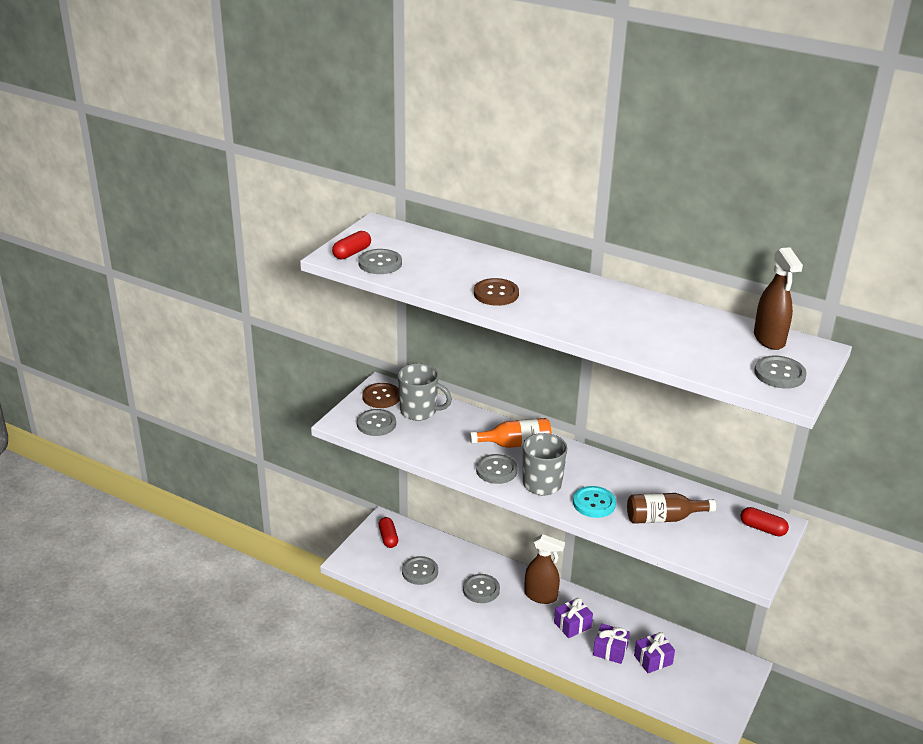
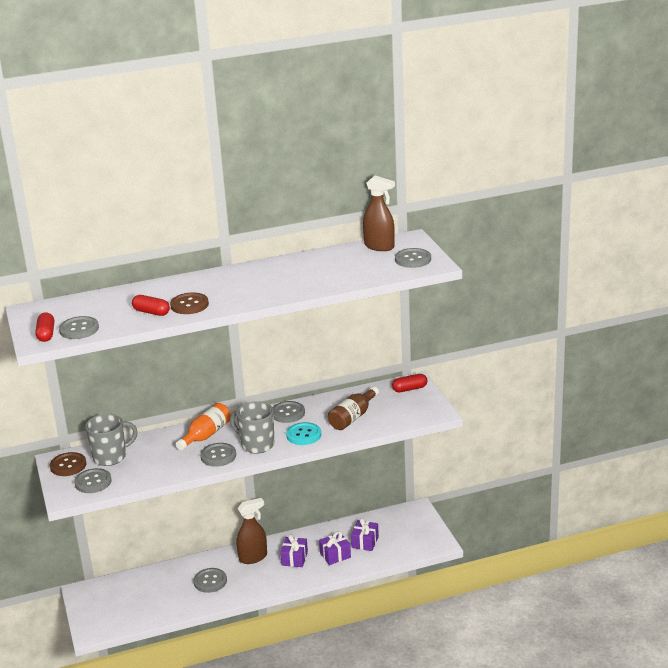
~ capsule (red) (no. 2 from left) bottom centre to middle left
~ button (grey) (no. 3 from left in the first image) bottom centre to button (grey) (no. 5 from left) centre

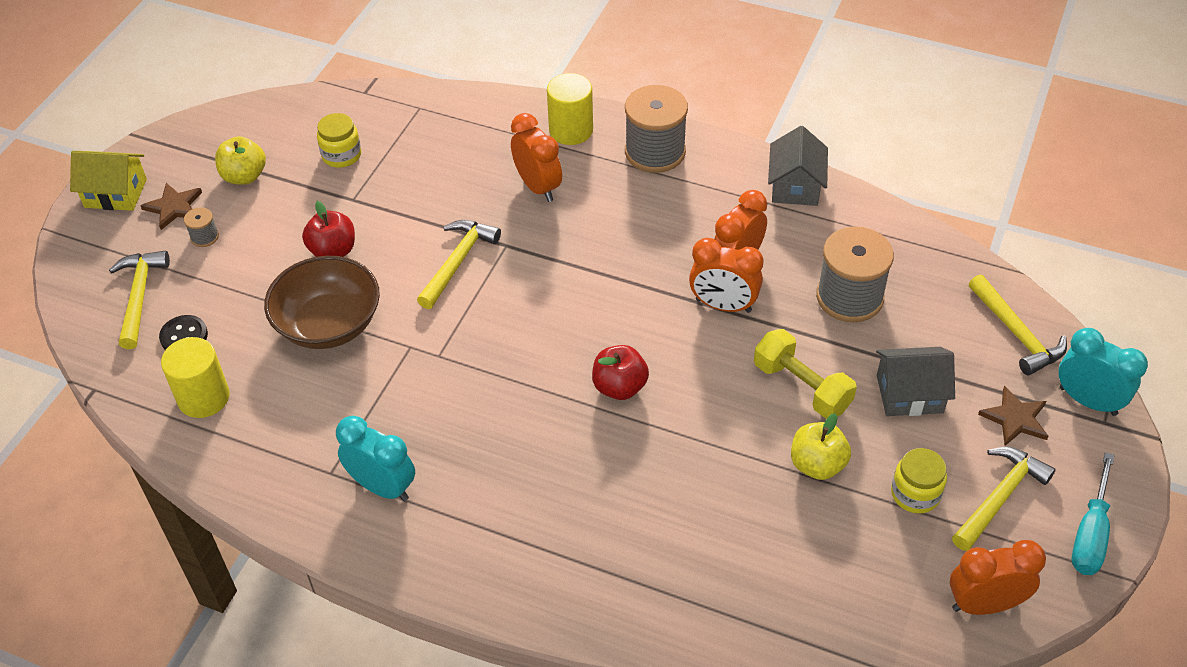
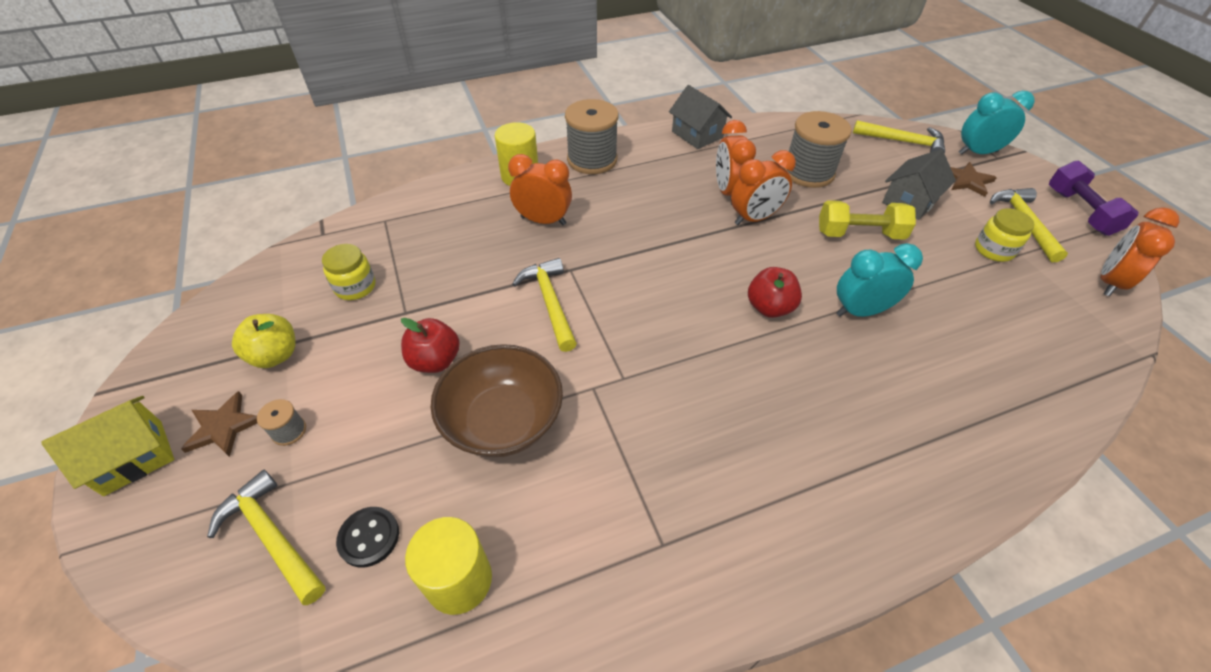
~ clock (turquoise) (no. 1 from left) bottom left to middle right
- apple (yellow) (no. 2 from left) bottom right
~ screwdriver (turquoise) bottom right to dumbbell (purple) top right

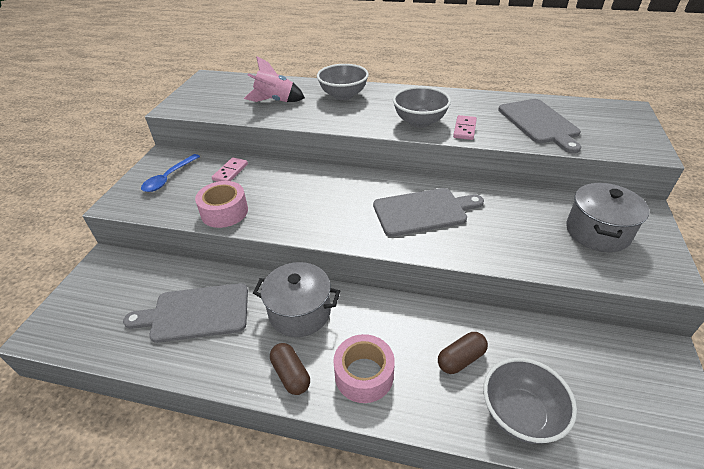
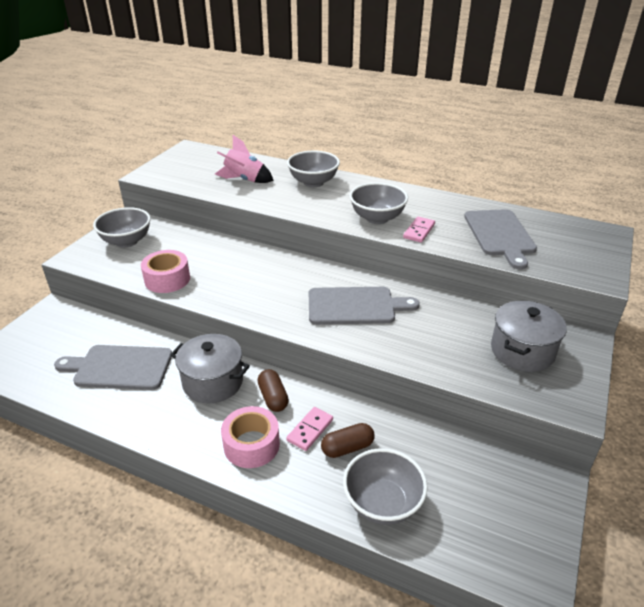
~ spoon (blue) middle left to bowl (grey) (no. 1 from left) middle left
~ domino (pink) (no. 1 from left) middle left to bottom centre
~ capsule (brown) (no. 1 from left) bottom centre to centre

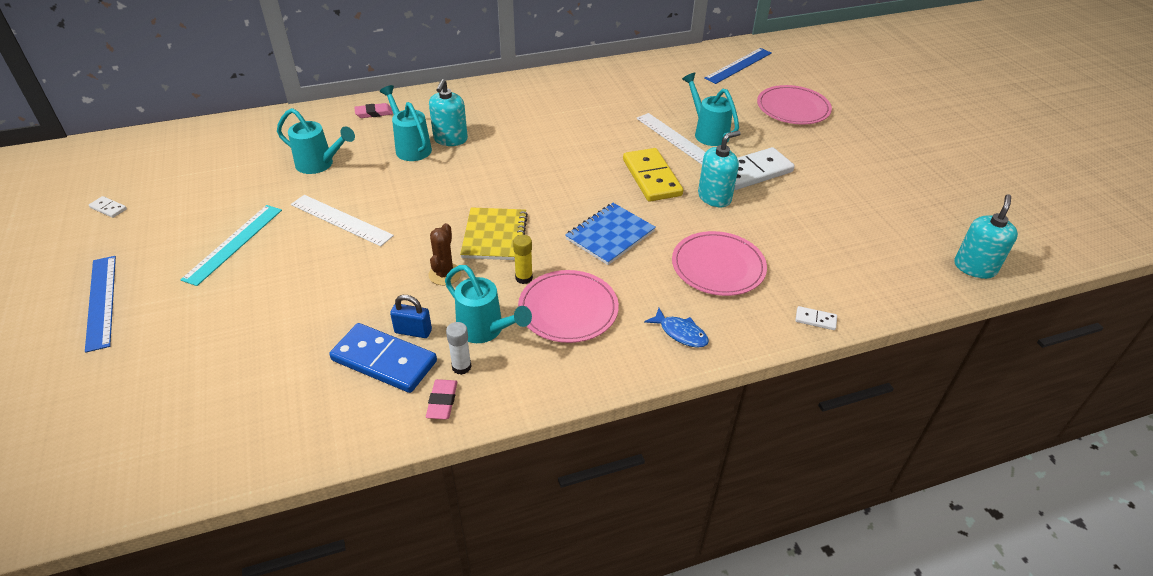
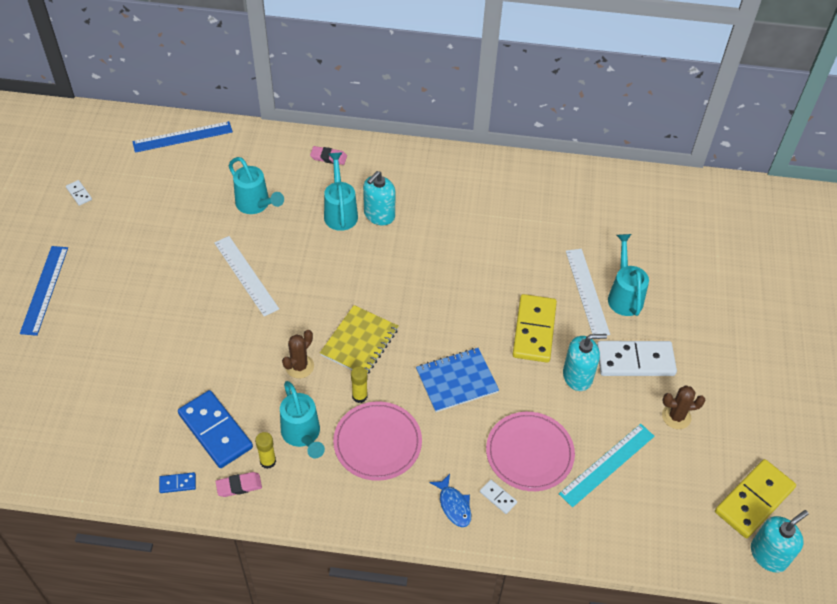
~ ruler (turquoise) middle left to bottom right
- padlock (blue) centre
~ eraser (pink) (no. 2 from left in the first image) bottom centre = bottom left 45 degrees clockwise
~ glue stick (white) centre to glue stick (yellow) (no. 1 from left) bottom left
~ ruler (blue) (no. 2 from left) top centre to top left
- plate (pink) (no. 3 from left) top right
~ domino (white) (no. 3 from left in the first image) middle right to domino (white) (no. 2 from left) bottom centre
+ domino (blue) (no. 1 from left) bottom left
+ cactus (brown) (no. 2 from left) bottom right
+ domino (yellow) (no. 2 from left) bottom right

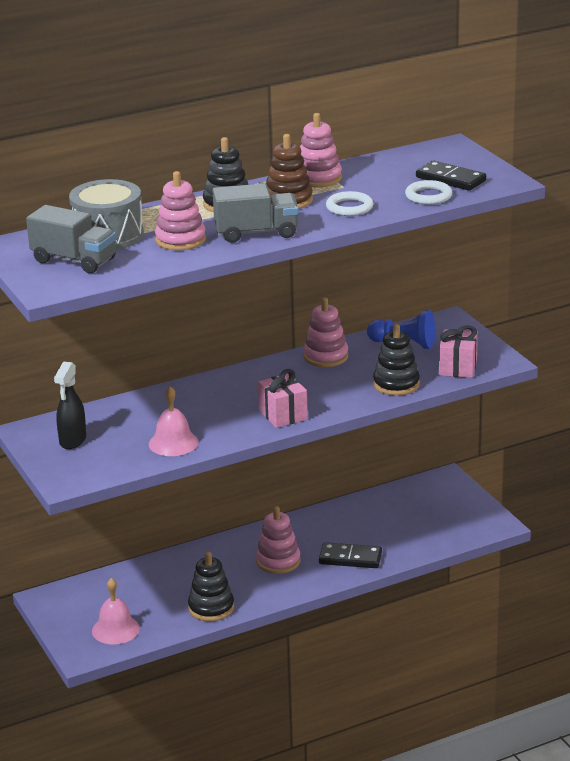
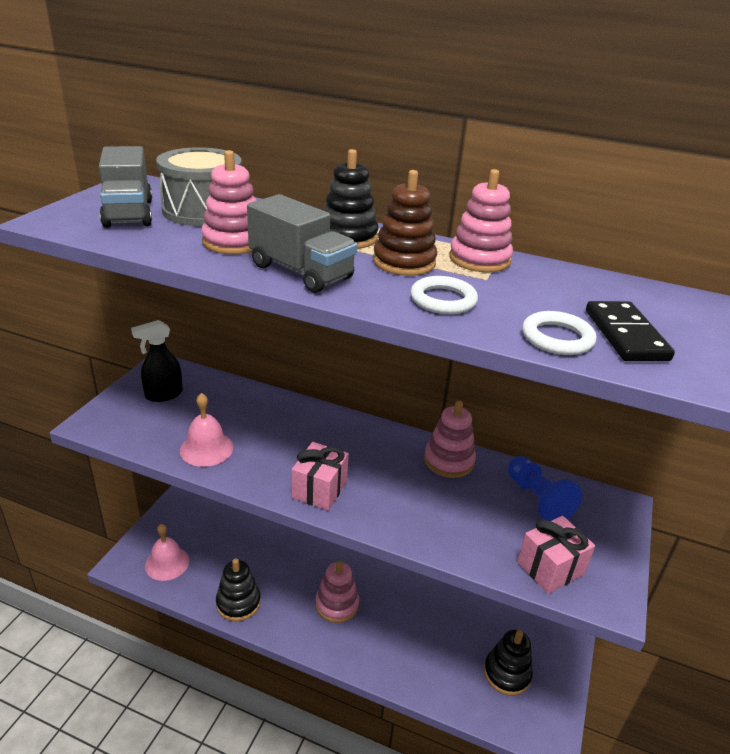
- domino (black) (no. 1 from left) bottom centre
~ stacking toy (black) (no. 3 from left) middle right to bottom right

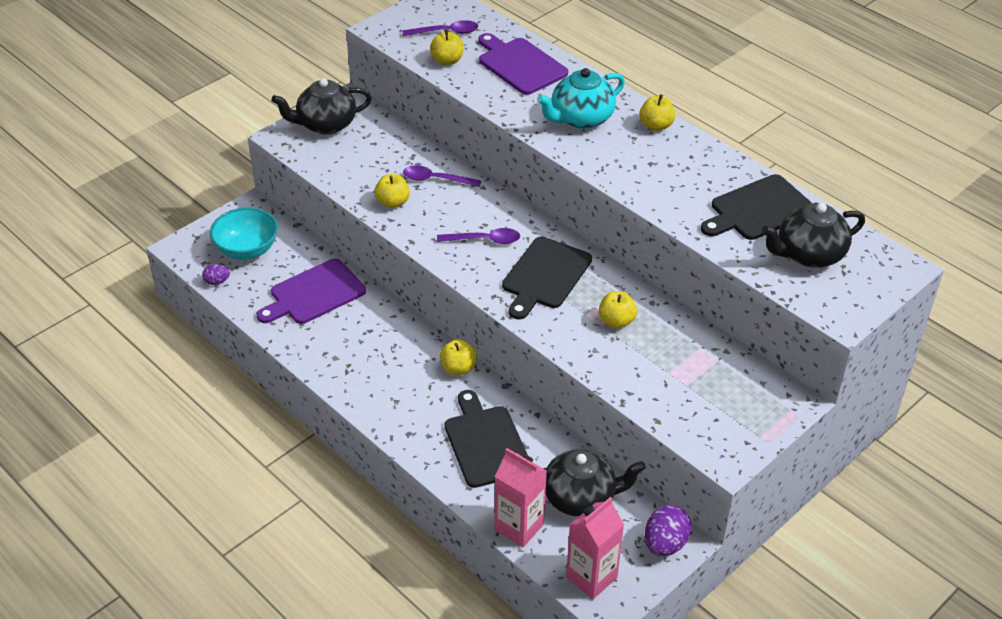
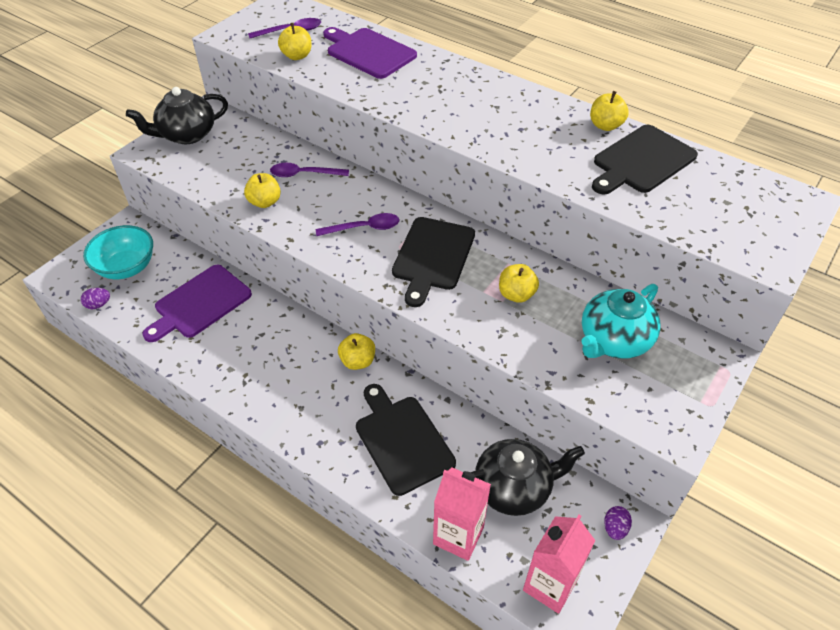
~ teapot (turquoise) top centre to middle right
~ apple (yellow) (no. 5 from left) top centre to top right
~ egg (purple) (no. 2 from left) bottom right = bottom right x0.56
- teapot (black) (no. 3 from left) middle right

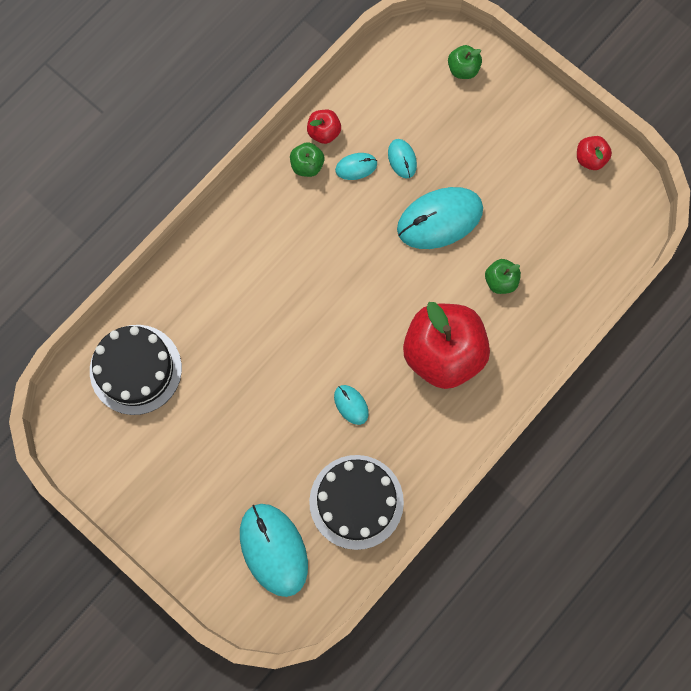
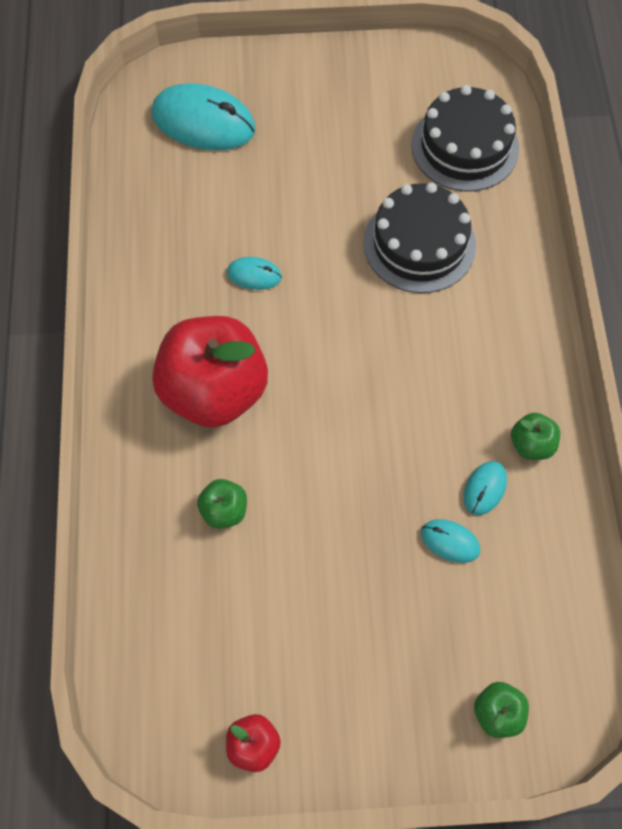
- apple (red) (no. 1 from left) top centre
~ cake (black) (no. 2 from left in the first image) bottom centre to cake (black) (no. 1 from left) top right
- mouse (turquoise) (no. 5 from left) top centre

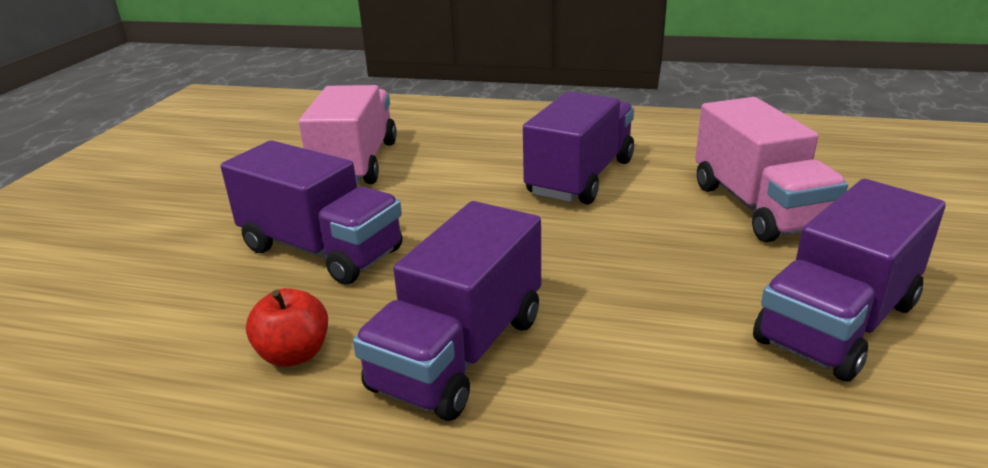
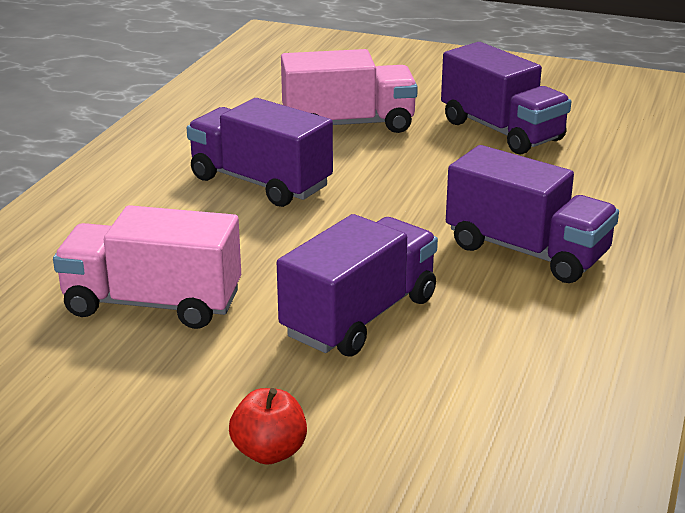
~ apple (red) bottom left to bottom centre

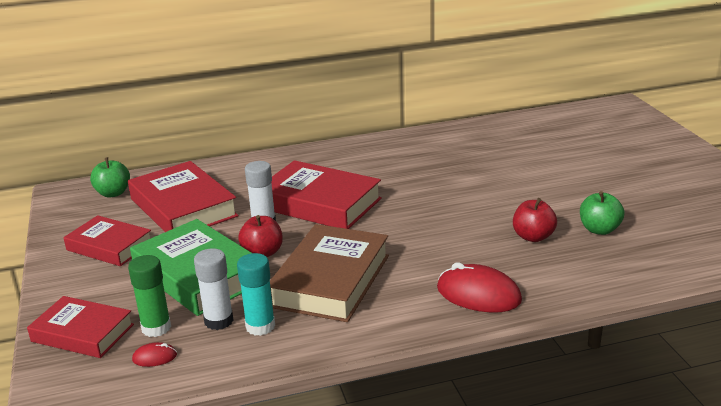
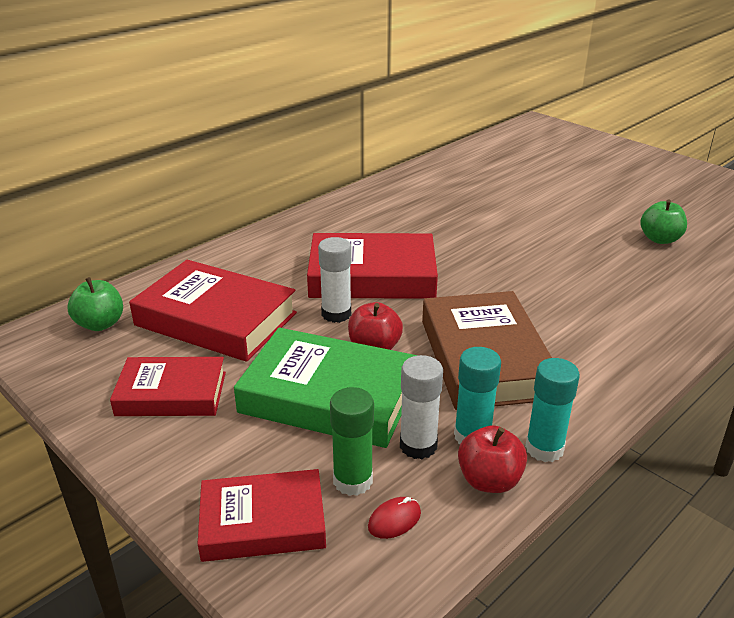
- mouse (red) (no. 2 from left) bottom centre
~ apple (red) (no. 2 from left) middle right to bottom right
+ glue stick (turquoise) (no. 2 from left) middle right

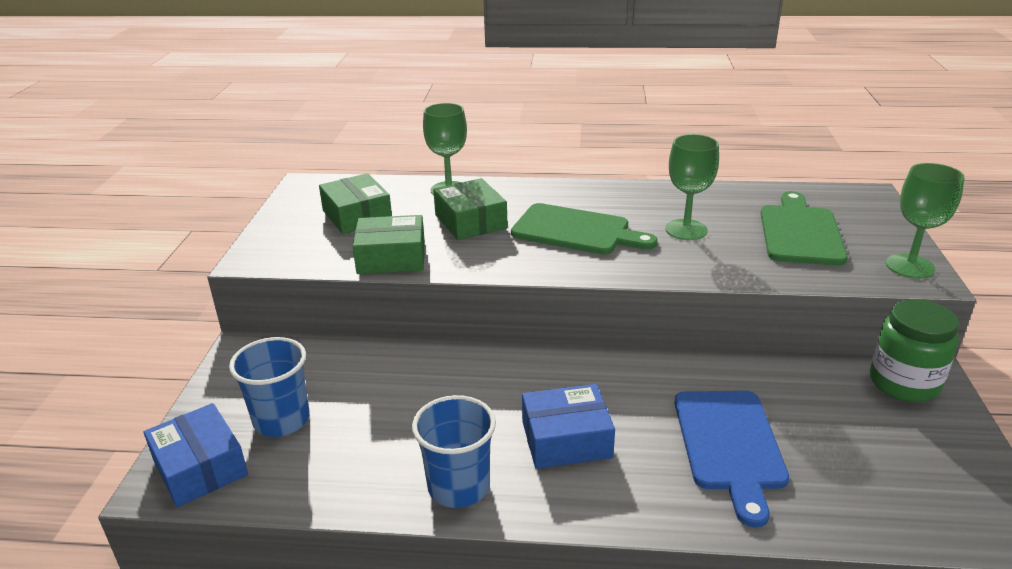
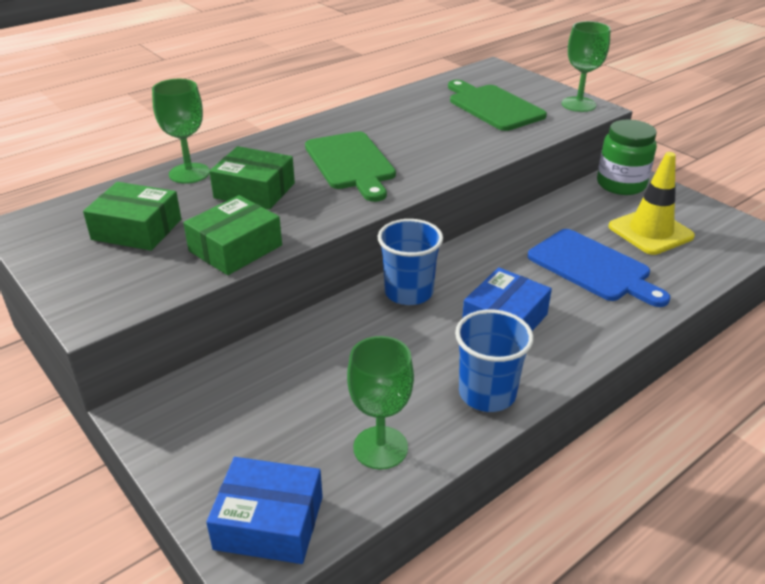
~ cup (blue) (no. 1 from left) bottom left to centre
~ cutting board (green) (no. 1 from left) centre = top centre 90 degrees clockwise
~ goblet (green) (no. 2 from left) top right to bottom centre
+ traffic cone (yellow) middle right

